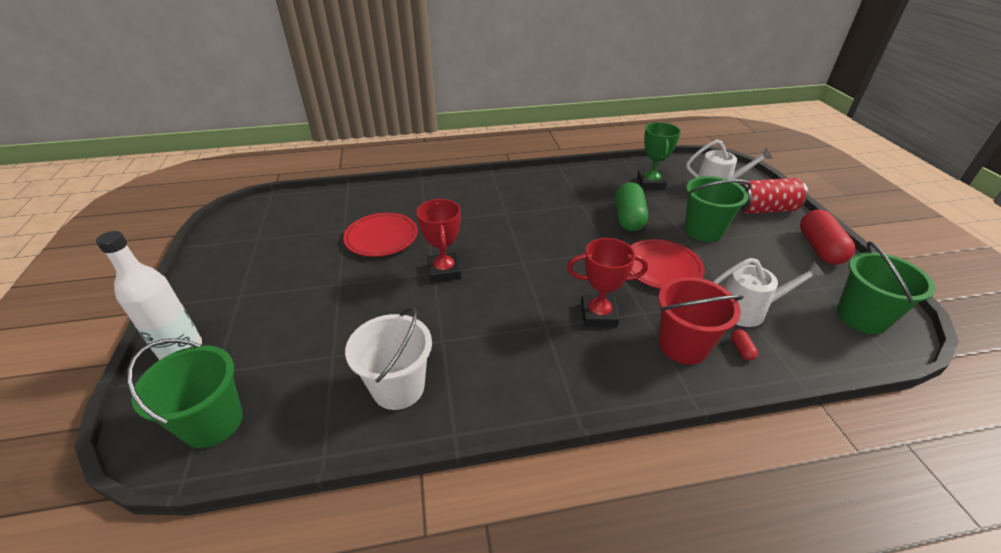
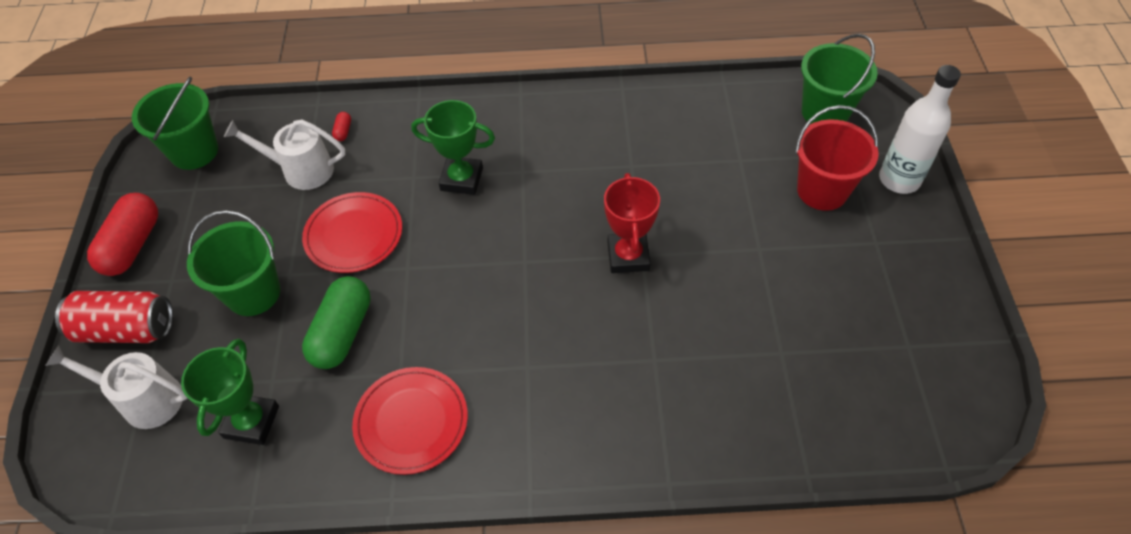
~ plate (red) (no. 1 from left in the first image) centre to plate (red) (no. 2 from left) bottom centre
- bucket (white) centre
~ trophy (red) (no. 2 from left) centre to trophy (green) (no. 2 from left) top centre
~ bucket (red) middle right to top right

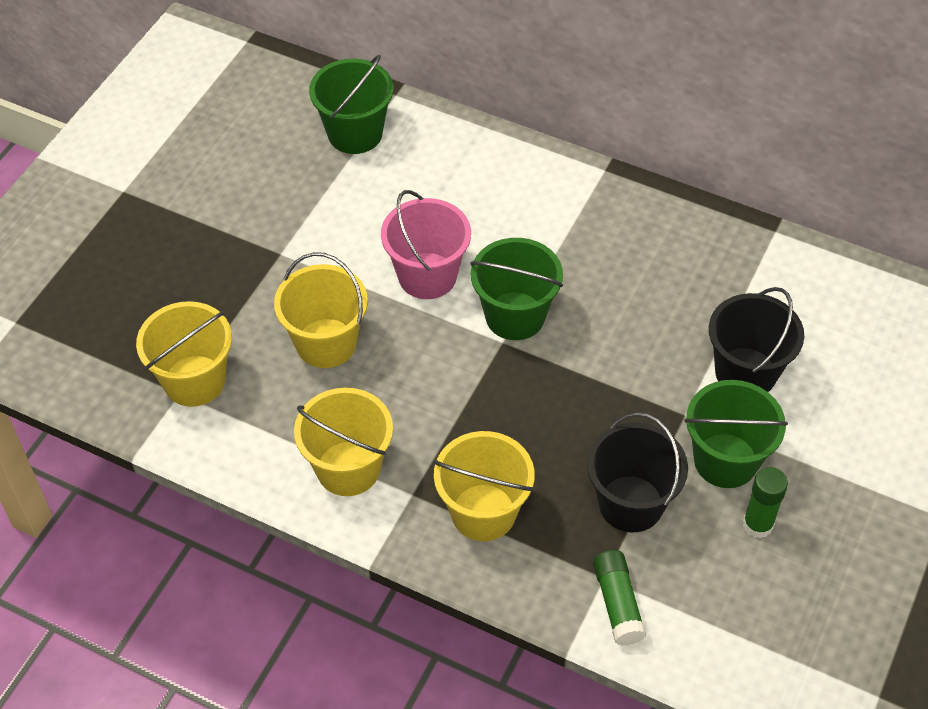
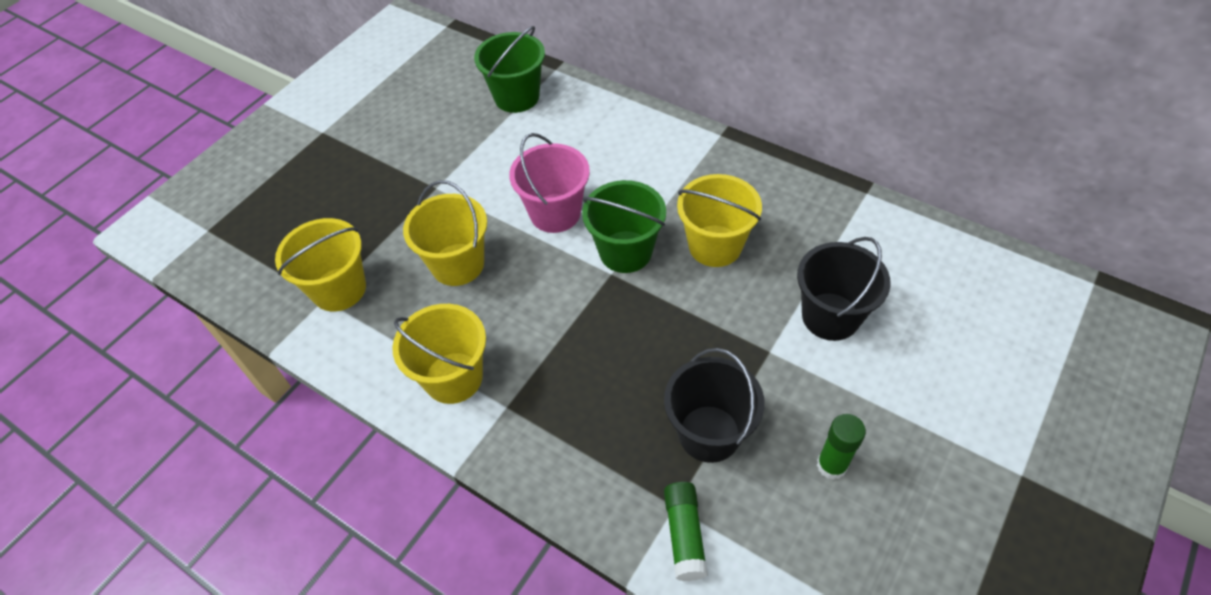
~ bucket (yellow) (no. 4 from left) bottom centre to centre
- bucket (green) (no. 3 from left) middle right

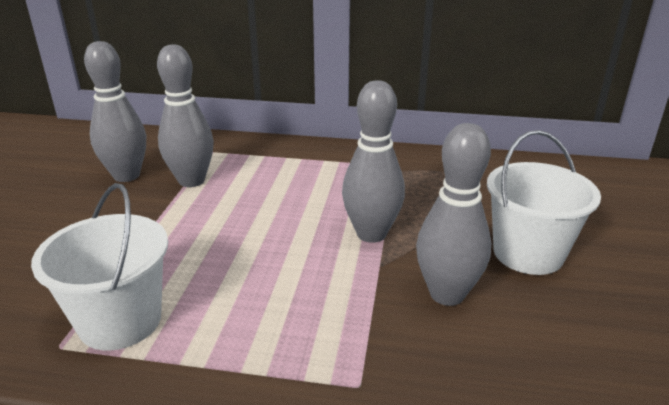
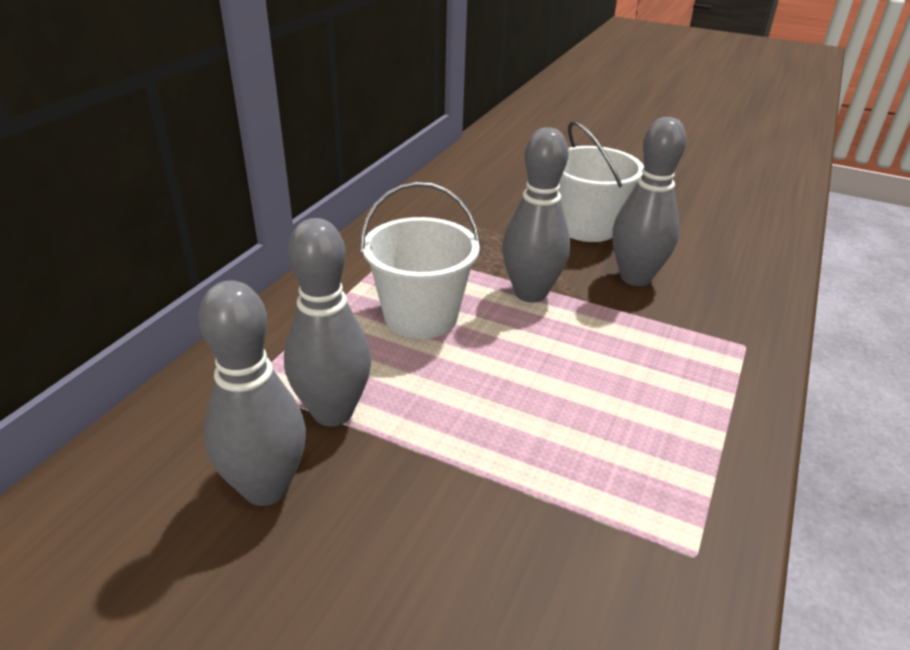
~ bucket (white) (no. 1 from left) middle left to centre

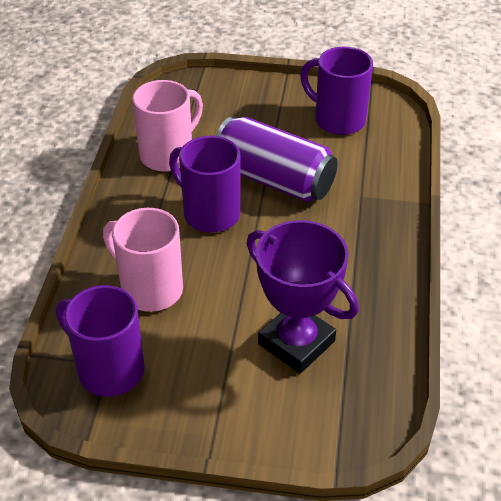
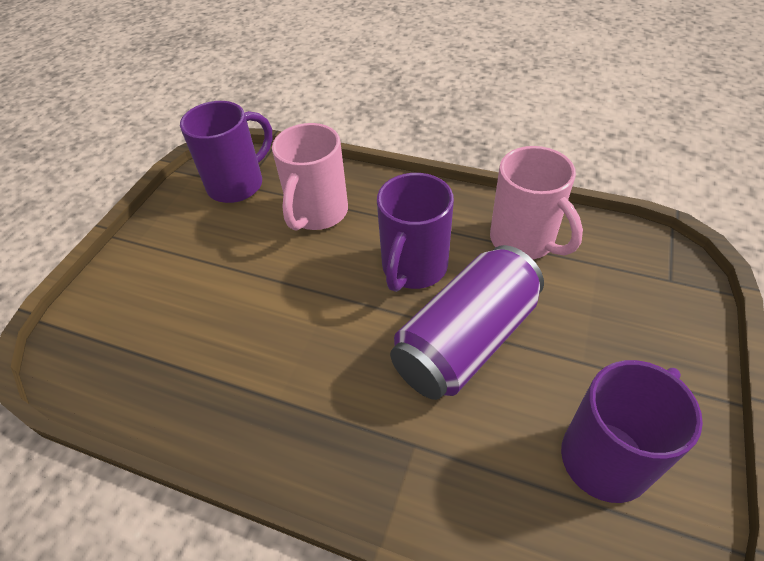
~ mug (pink) (no. 1 from left) middle left = top centre 150 degrees clockwise
~ mug (purple) (no. 2 from left) centre = centre 150 degrees clockwise
- trophy (purple) centre

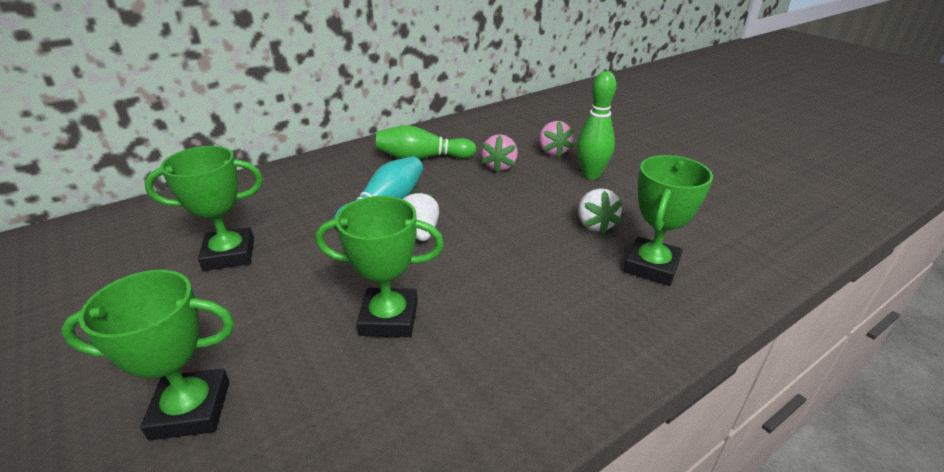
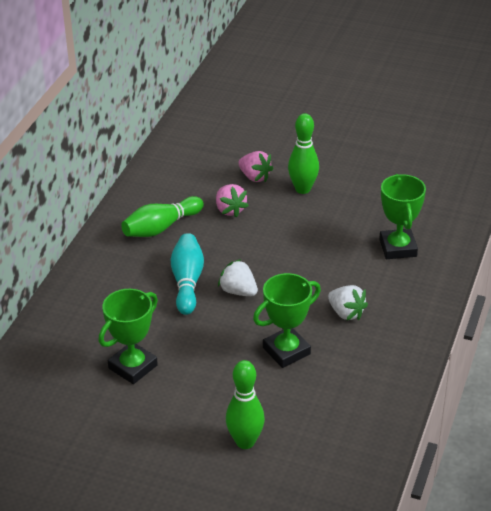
~ trophy (green) (no. 1 from left) bottom left to bowling pin (green) (no. 2 from left) bottom centre
~ strawberry (white) (no. 2 from left) centre to middle right

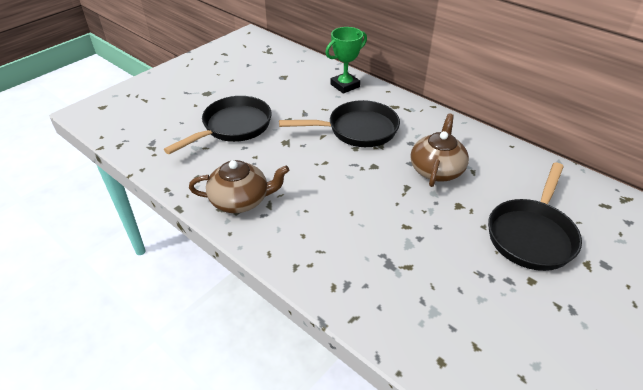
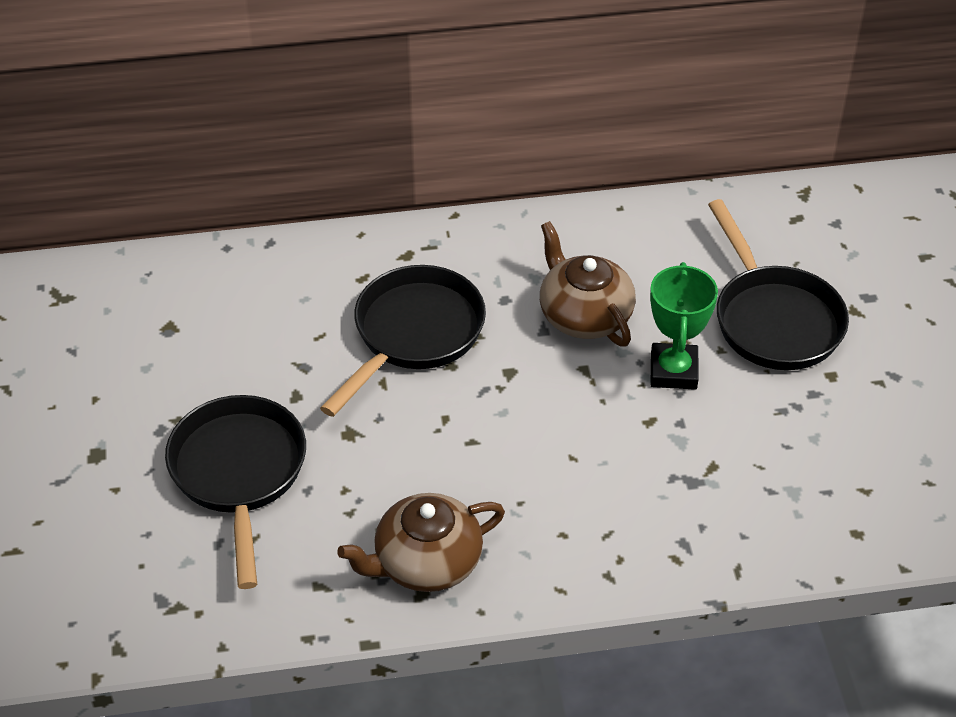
~ teapot (brown) (no. 1 from left) centre = bottom centre 150 degrees counterclockwise
~ trophy (green) top centre to middle right

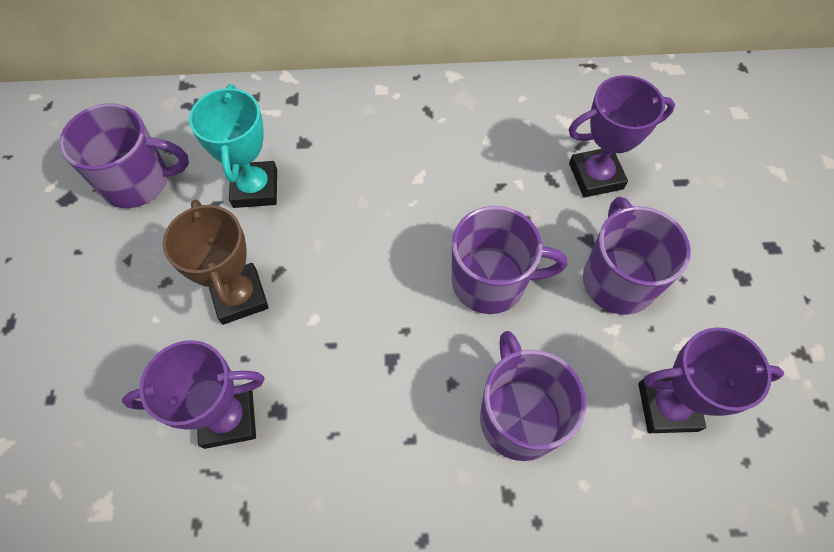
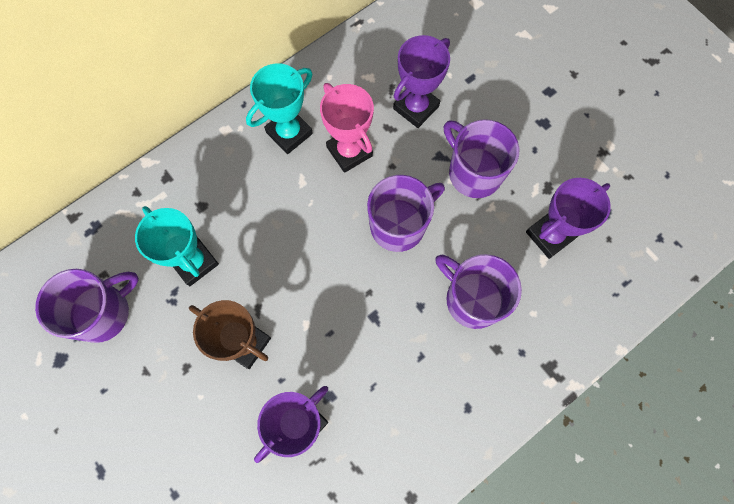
+ trophy (turquoise) (no. 2 from left) top centre
+ trophy (pink) top centre

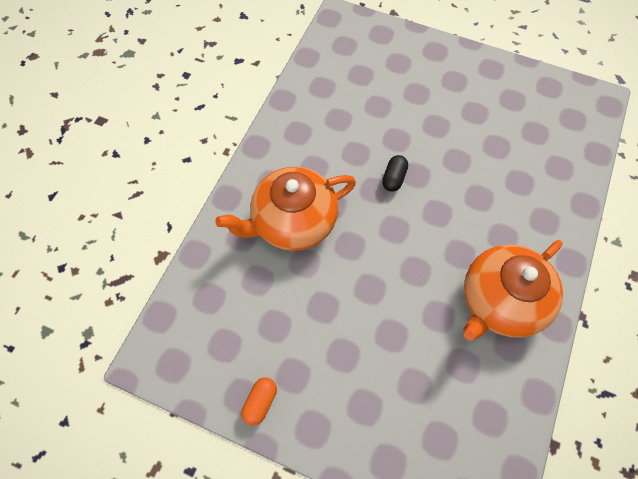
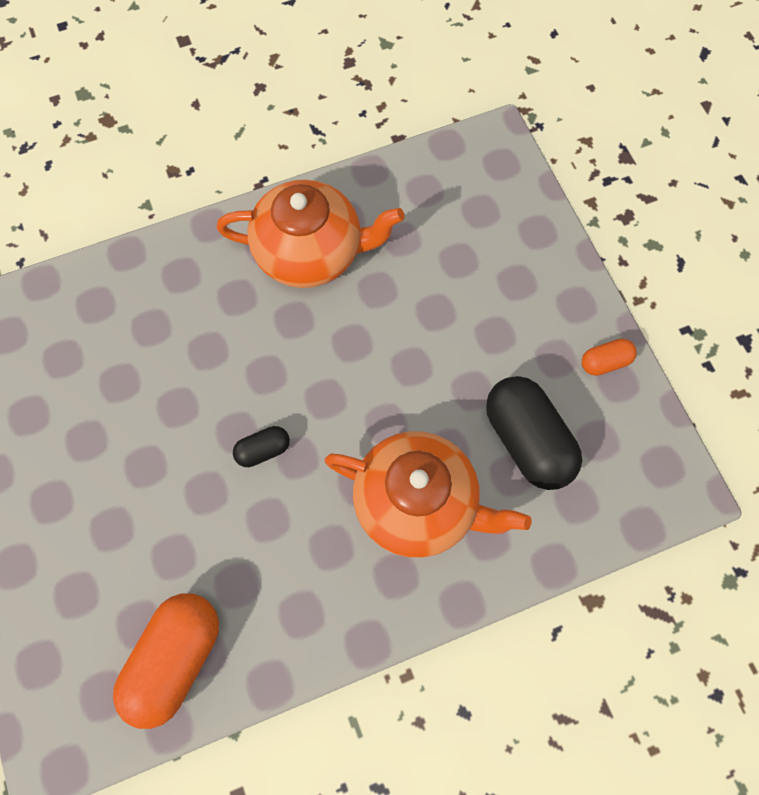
+ capsule (orange) (no. 1 from left) bottom left
+ capsule (black) (no. 2 from left) middle right

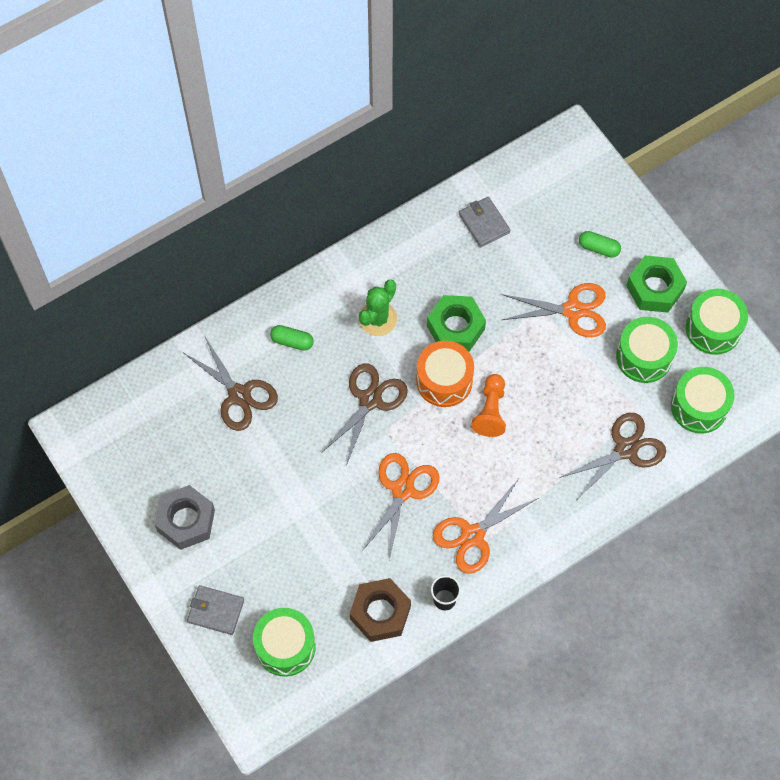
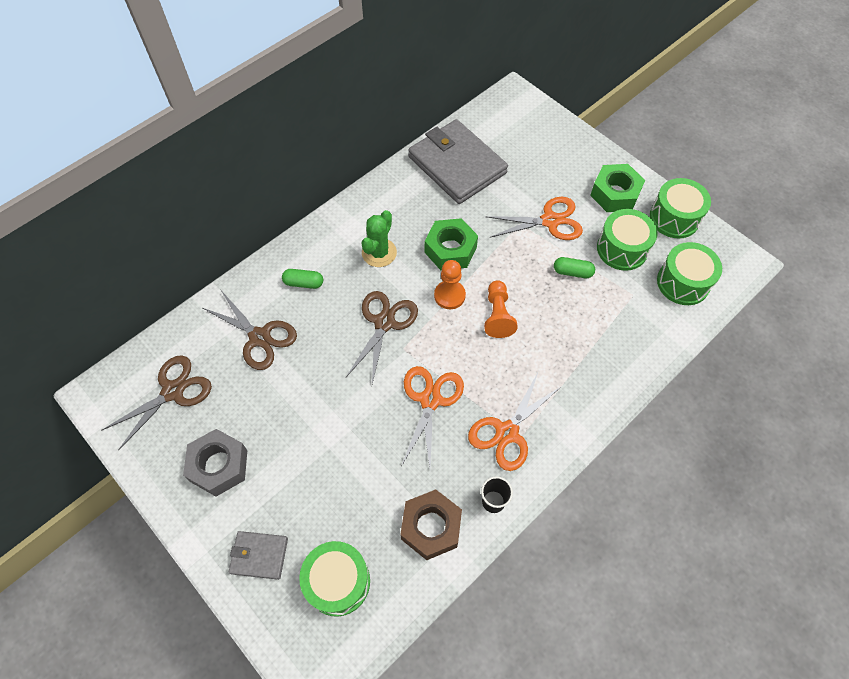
~ drum (orange) centre to pawn (orange) (no. 1 from left) centre
~ wallet (grey) (no. 2 from left) top centre = top centre x2.09
~ scissors (brown) (no. 3 from left in the first image) middle right to scissors (brown) (no. 1 from left) middle left
~ capsule (green) (no. 2 from left) top right to middle right

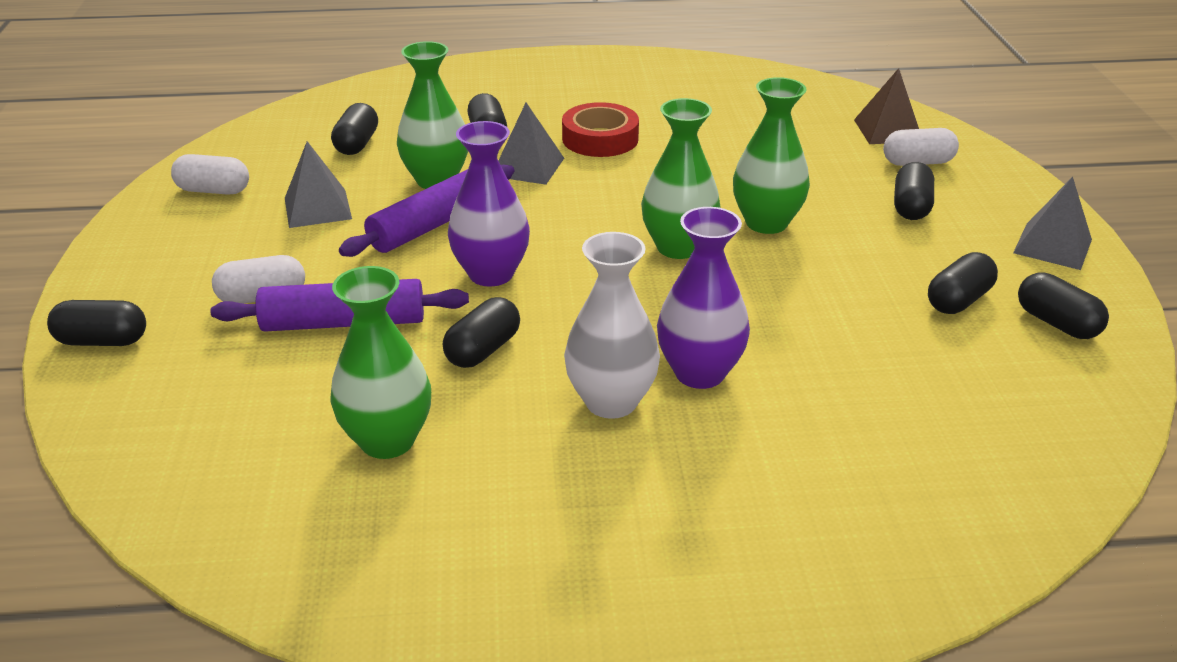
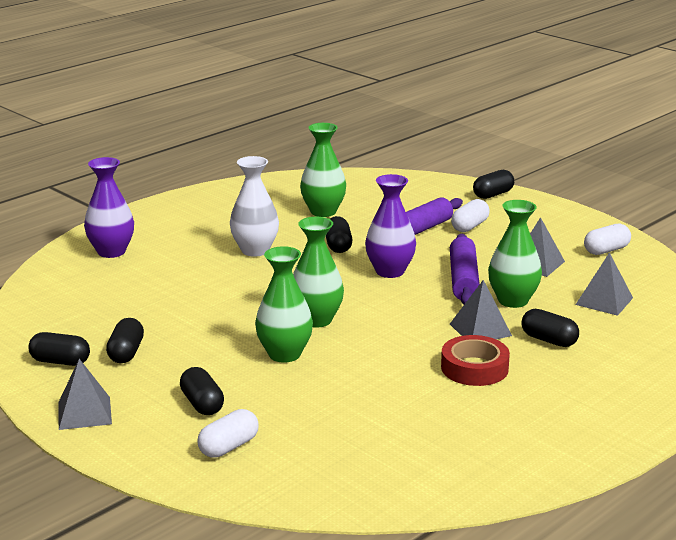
~ capsule (black) (no. 2 from left) top left to pyramid (grey) (no. 4 from left) middle right
~ vase (purple) (no. 2 from left in the first image) centre to vase (purple) (no. 1 from left) middle left
- pyramid (brown) top right

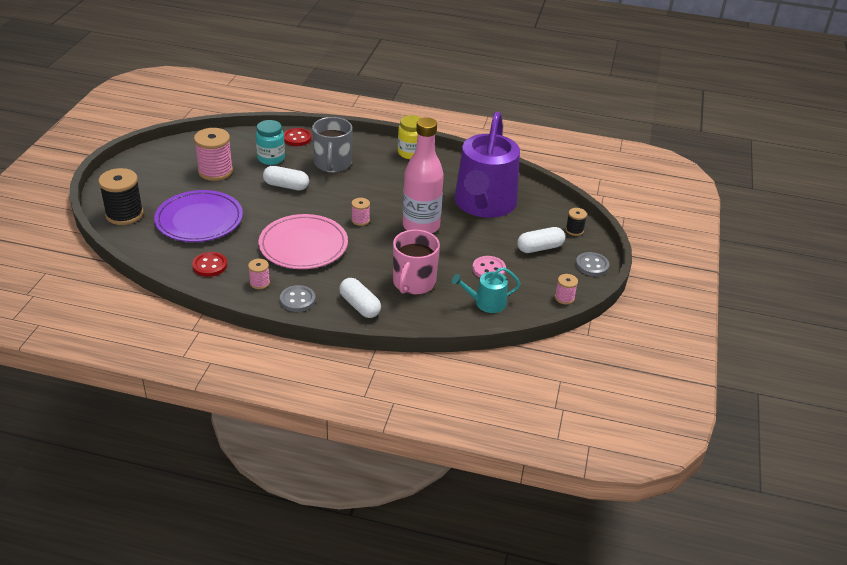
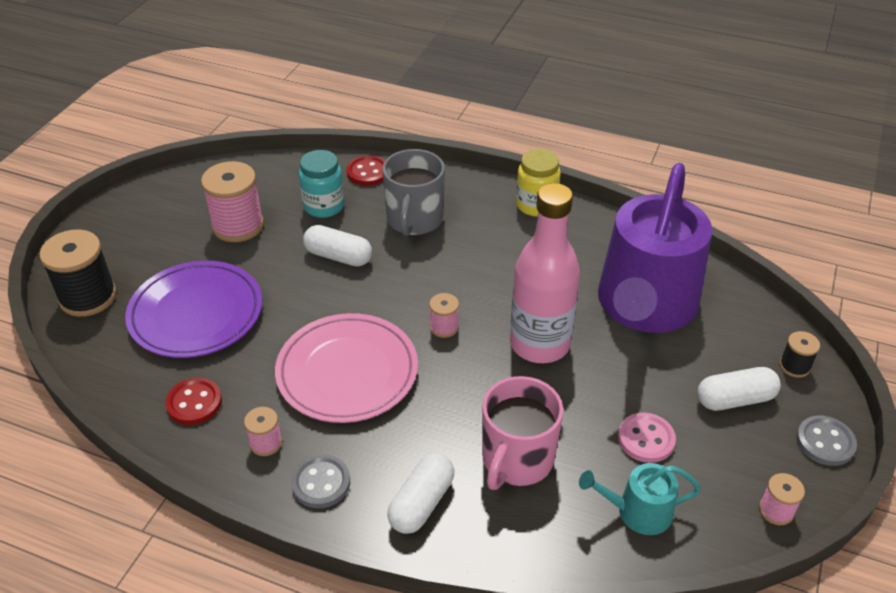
~ capsule (white) (no. 2 from left) centre = bottom centre 60 degrees clockwise

